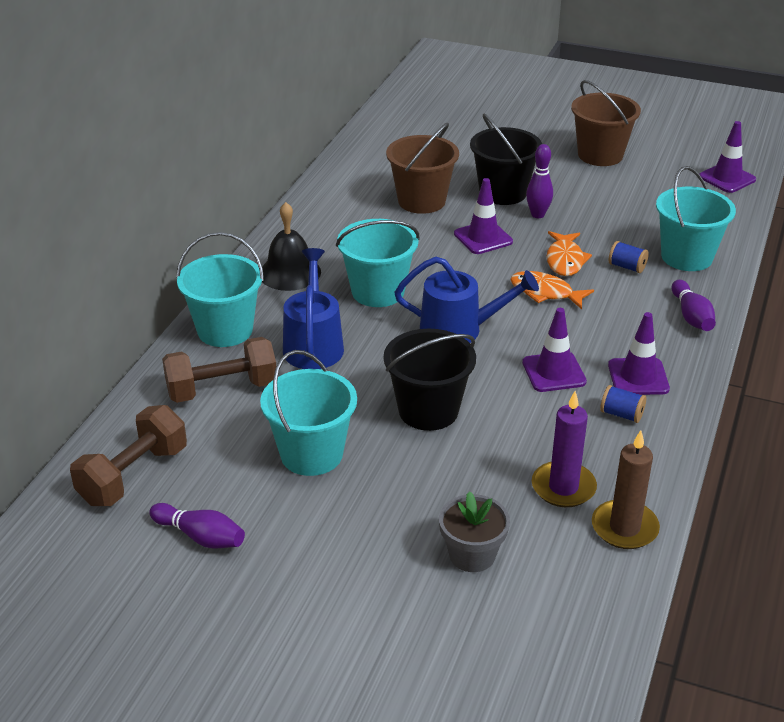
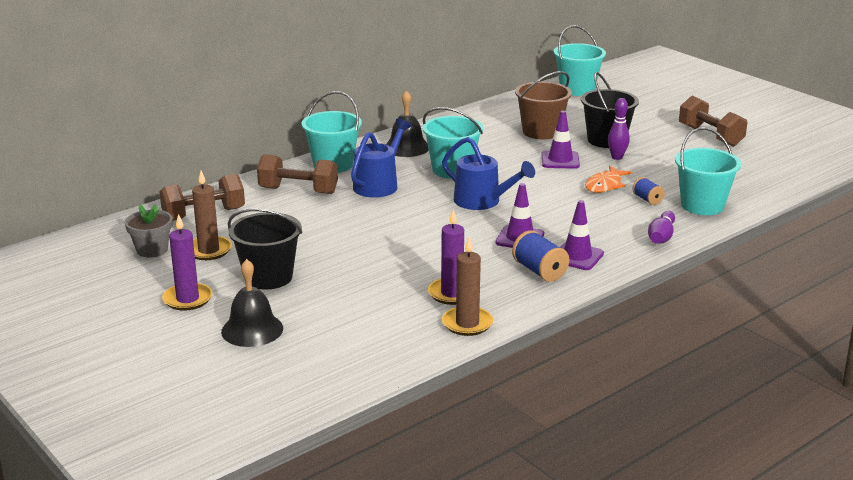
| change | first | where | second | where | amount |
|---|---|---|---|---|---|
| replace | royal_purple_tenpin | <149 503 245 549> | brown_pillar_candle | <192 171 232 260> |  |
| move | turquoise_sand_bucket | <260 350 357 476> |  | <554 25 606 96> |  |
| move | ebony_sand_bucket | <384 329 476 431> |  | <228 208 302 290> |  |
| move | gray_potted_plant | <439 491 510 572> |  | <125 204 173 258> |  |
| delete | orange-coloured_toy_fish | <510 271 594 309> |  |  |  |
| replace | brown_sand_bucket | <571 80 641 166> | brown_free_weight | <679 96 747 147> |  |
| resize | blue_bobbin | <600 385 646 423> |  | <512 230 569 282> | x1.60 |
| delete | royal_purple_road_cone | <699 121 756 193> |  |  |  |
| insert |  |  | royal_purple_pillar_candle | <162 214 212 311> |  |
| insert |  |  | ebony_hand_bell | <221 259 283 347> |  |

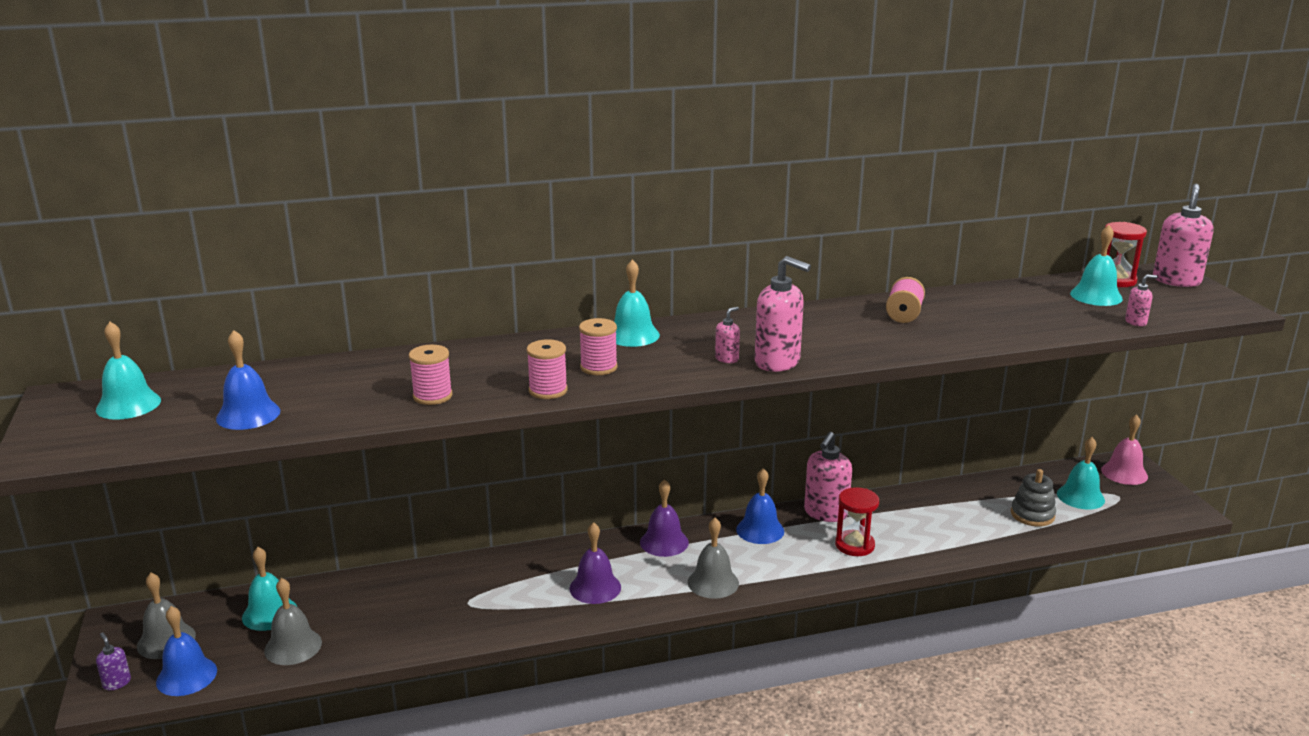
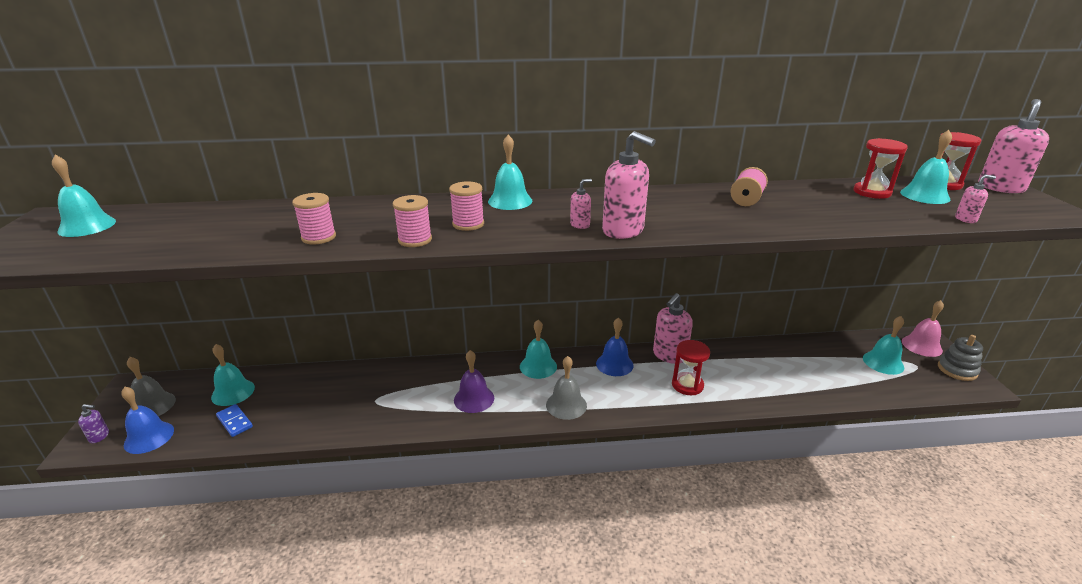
| change | first | where | second | where | amount |
|---|---|---|---|---|---|
| rotate | royal_purple_soap_pump | <96 632 131 690> |  | <78 404 109 443> | 120 degrees clockwise |
| delete | blue_hand_bell | <216 330 280 430> |  |  |  |
| replace | gray_hand_bell | <264 578 322 665> | blue_domino_piece | <216 404 253 437> |  |
| recolor | royal_purple_hand_bell | <640 479 689 557> | turquoise_hand_bell | <520 320 557 379> |  |
| move | gray_ring_stacker | <1011 469 1056 527> |  | <938 335 983 381> |  |
| insert |  |  | red_sandglass | <854 138 908 199> |  |

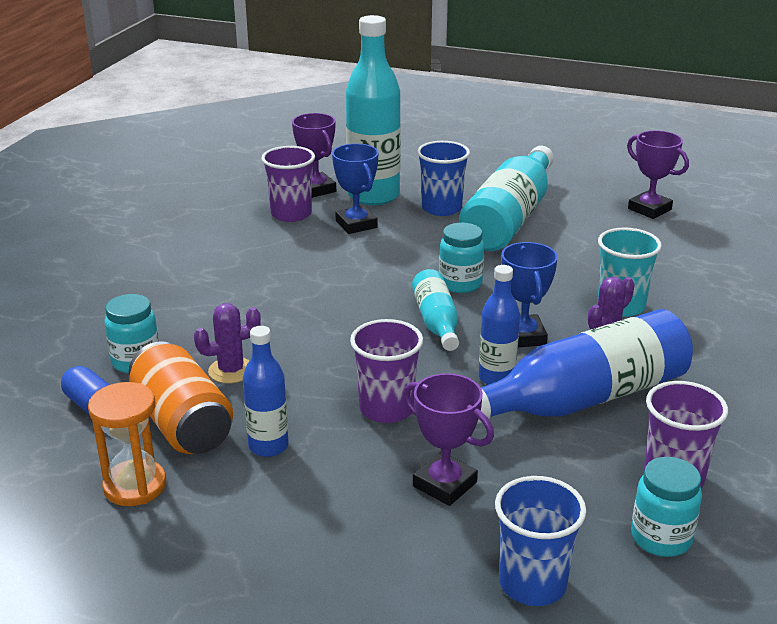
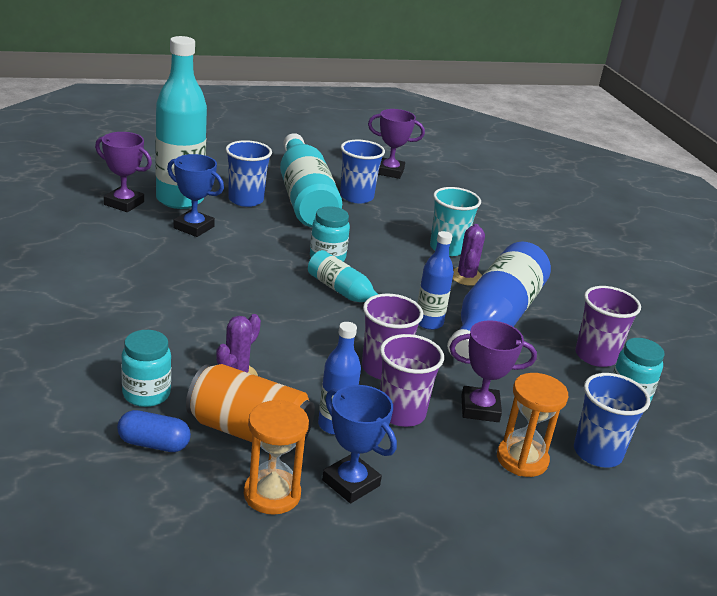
| change | first | where | second | where | amount |
|---|---|---|---|---|---|
| move | royal_purple_beaker | <261 146 315 222> |  | <380 334 444 427> |  |
| move | blue_trophy | <501 242 558 347> |  | <322 385 397 503> |  |
| insert |  |  | blue_beaker | <340 140 385 204> |  |
| insert |  |  | orange-coloured_sandglass | <497 373 568 477> |  |

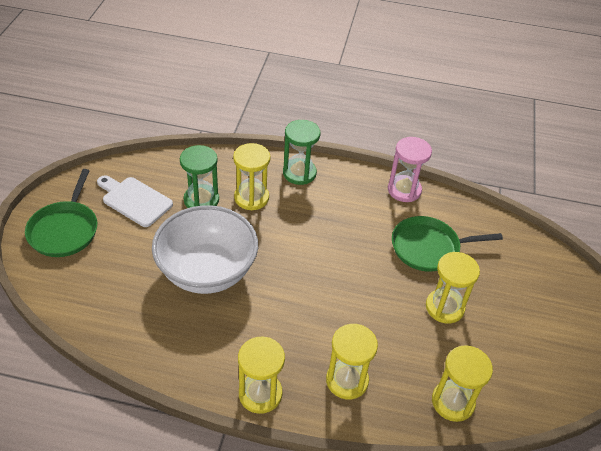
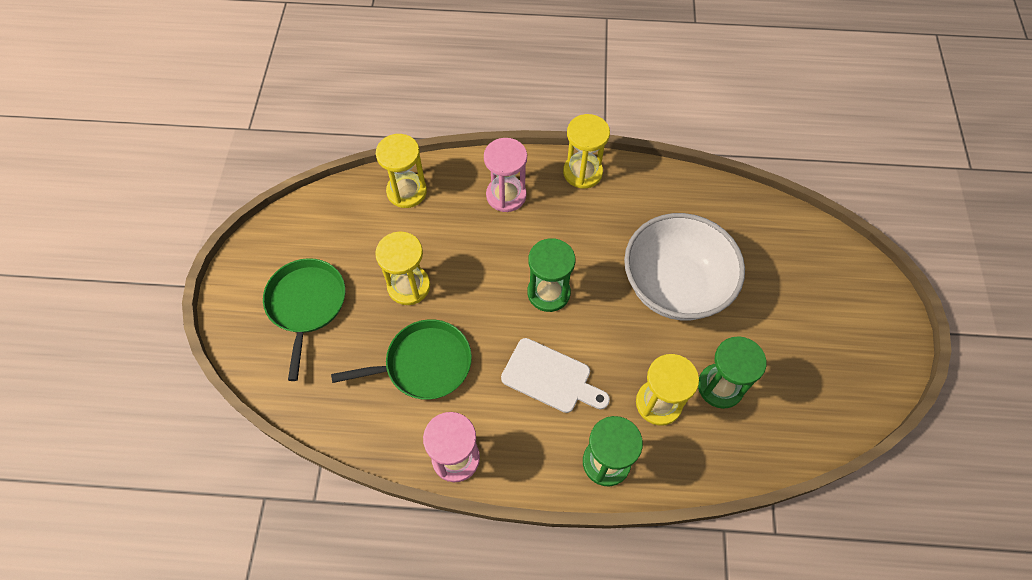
| change | first | where | second | where | amount |
|---|---|---|---|---|---|
| move | green_pan | <25 169 97 257> |  | <263 258 345 381> |  |
| move | white_cutting_board | <97 175 173 227> |  | <501 338 610 413> |  |
| recolor | golden_sandglass | <326 324 378 400> | pink_sandglass | <484 138 527 212> |  |
| insert |  |  | green_sandglass | <527 238 575 312> |  |

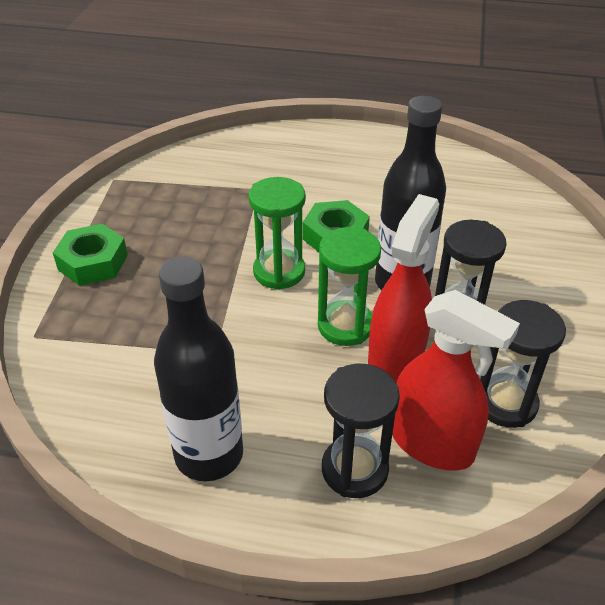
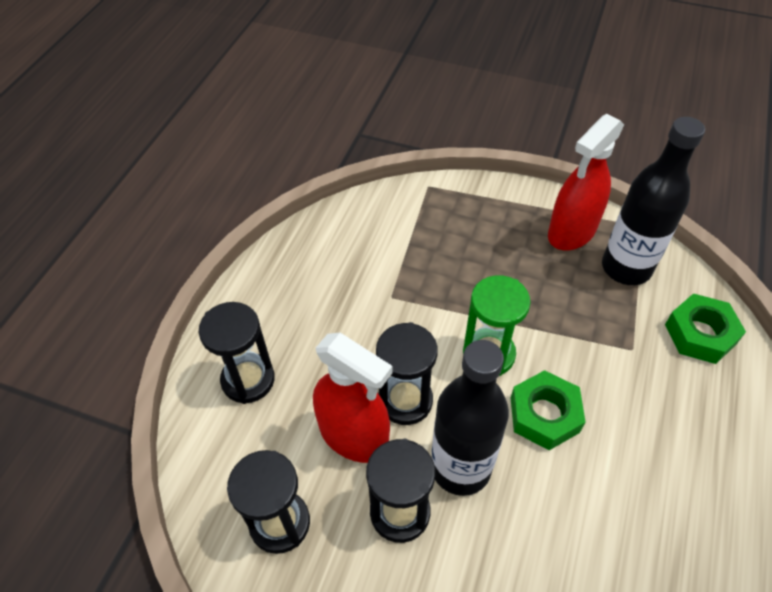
| change | first | where | second | where | amount |
|---|---|---|---|---|---|
| move | green_nut | <53 224 128 286> |  | <665 293 746 364> |  |
| move | ebony_bottle | <154 257 243 481> |  | <602 117 705 285> |  |
| recolor | green_sandglass | <318 227 381 346> | ebony_sandglass | <376 322 438 425> |  |
| move | red_spray_cleaner | <392 290 520 471> |  | <548 114 624 250> |  |

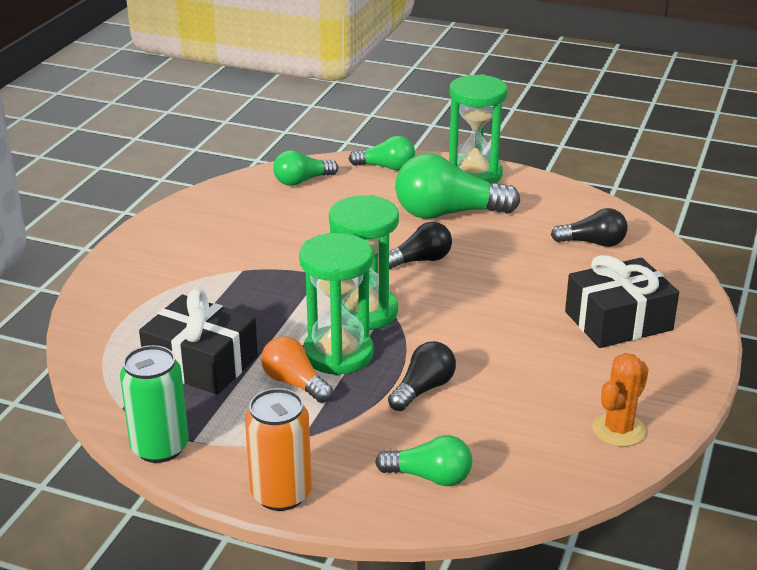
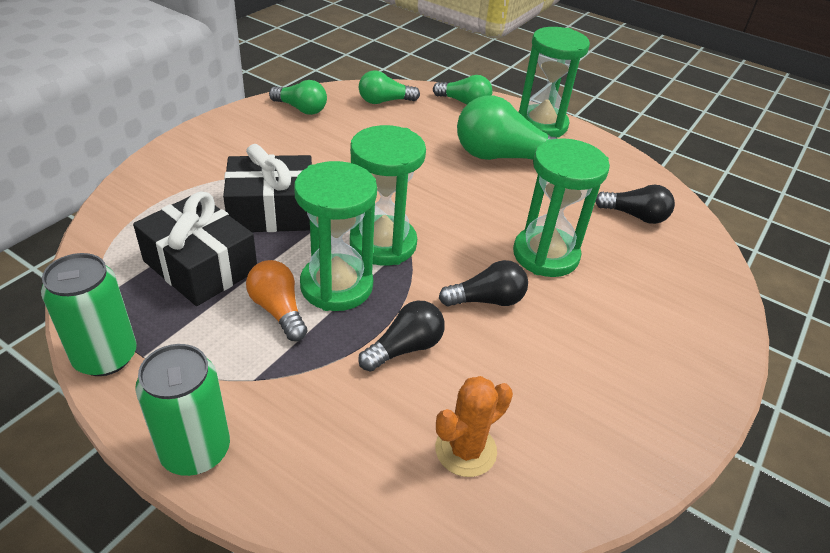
| change | first | where | second | where | amount |
|---|---|---|---|---|---|
| recolor | orange-coloured_tin | <245 388 312 511> | green_tin | <135 344 230 476> |  |
| move | green_light_bulb | <375 435 472 486> |  | <269 80 327 115> |  |
| move | ebony_light_bulb | <389 222 452 269> |  | <439 260 528 307> |  |
| move | ebony_gift | <565 255 679 348> |  | <223 144 312 232> |  |
| move | orange-coloured_saguaro_cactus | <592 353 649 447> |  | <435 376 513 477> |  |
| insert |  |  | green_sandglass | <513 138 610 277> |  |

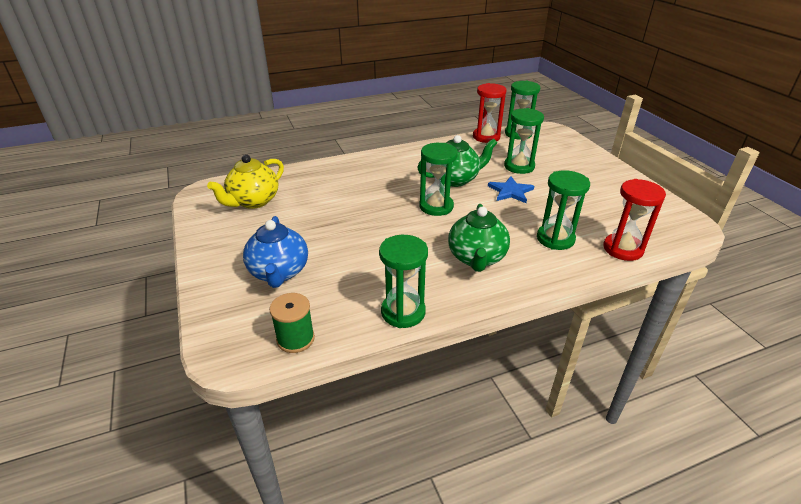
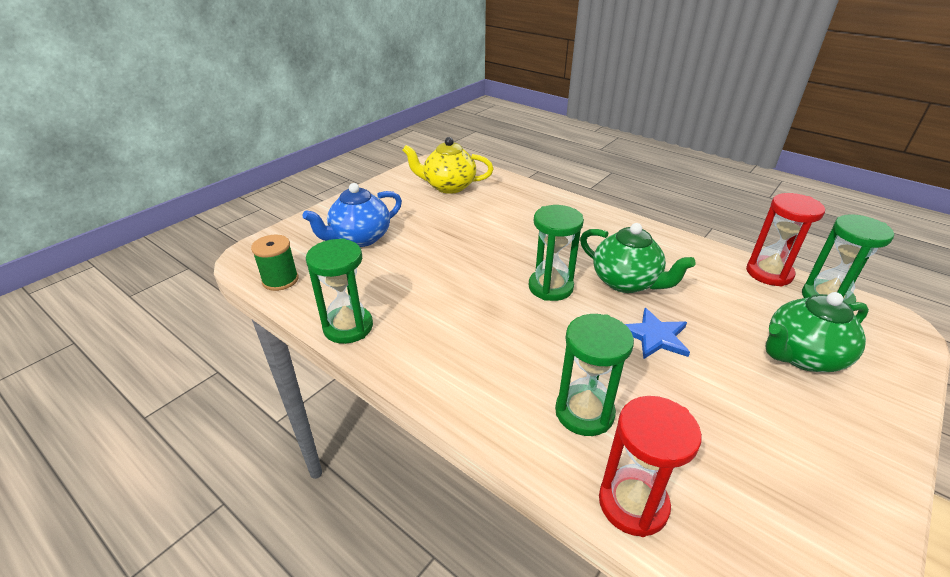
| change | first | where | second | where | amount |
|---|---|---|---|---|---|
| move | green_teapot | <448 204 510 272> |  | <766 292 869 372> |  |
| delete | green_sandglass | <504 108 544 174> |  |  |  |

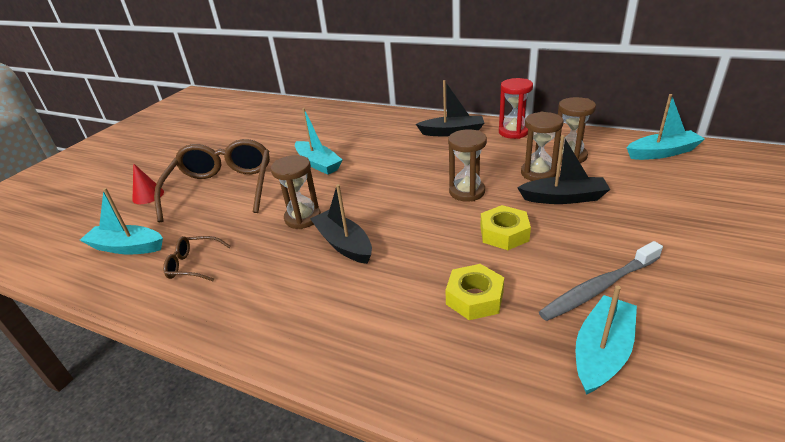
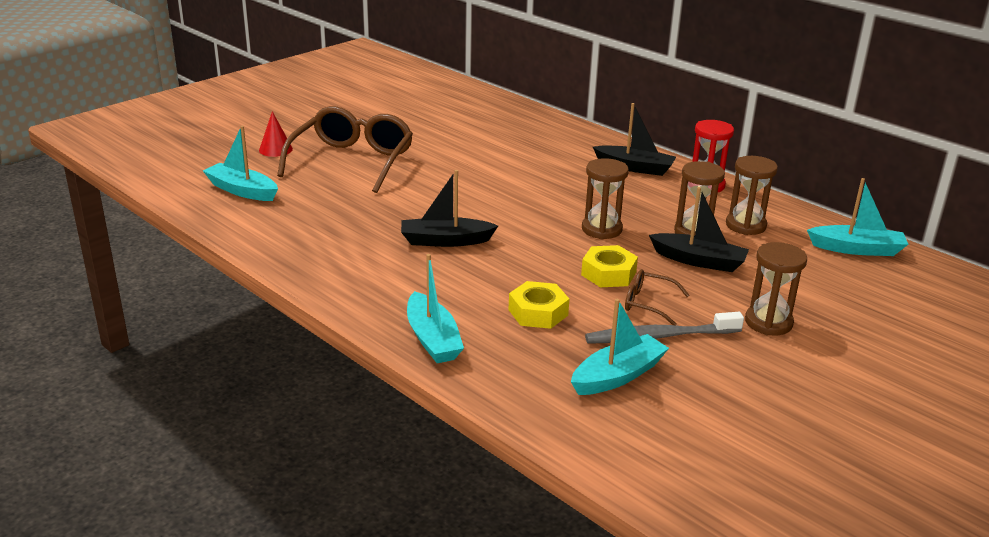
| change | first | where | second | where | amount |
|---|---|---|---|---|---|
| move | brown_spectacles | <163 236 231 281> |  | <625 269 690 325> |  |
| move | brown_sandglass | <271 155 321 229> |  | <745 242 807 335> |  |
| move | turquoise_toy_boat | <295 108 342 175> |  | <407 254 464 363> |  |
| rotate | ebony_toy_boat | <310 184 372 264> |  | <401 170 498 247> | 75 degrees counterclockwise |

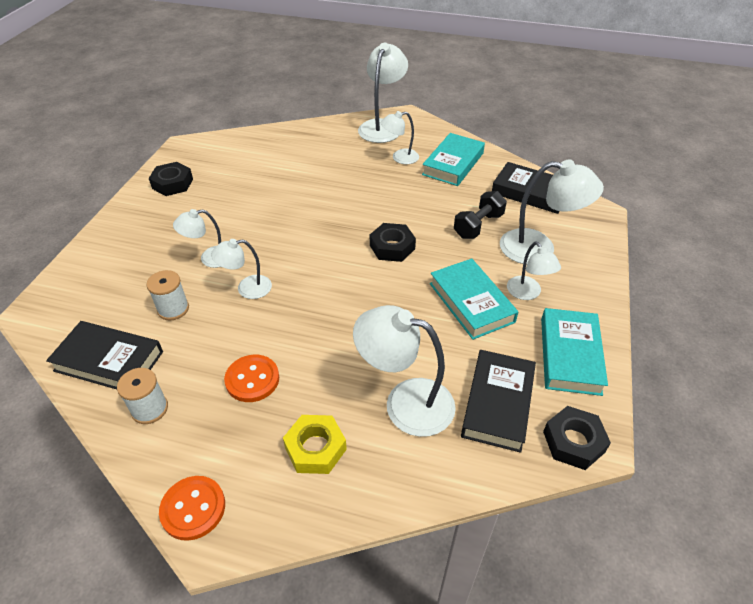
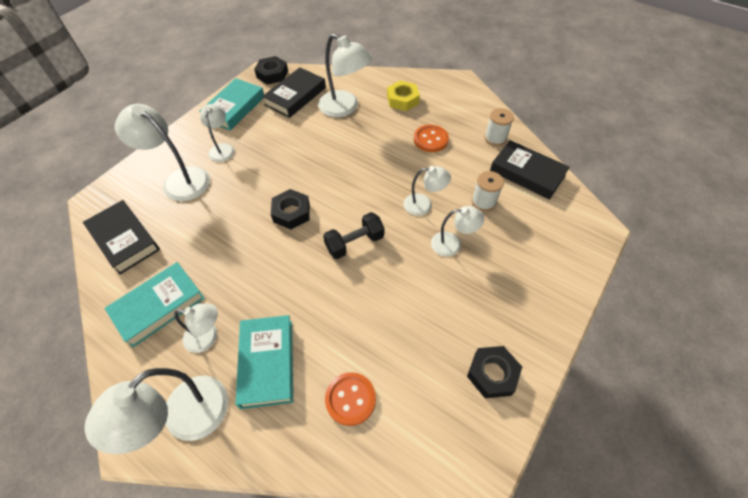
| change | first | where | second | where | amount |
|---|---|---|---|---|---|
| move | orange-coloured_shirt_button | <159 476 225 541> |  | <325 372 376 426> |  |
| move | turquoise_hardcover | <430 258 518 340> |  | <236 315 293 409> |  |
| move | ebony_free_weight | <454 191 507 239> |  | <323 212 384 259> |  |

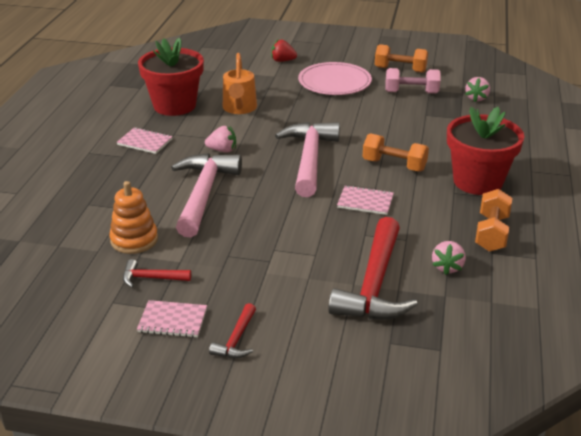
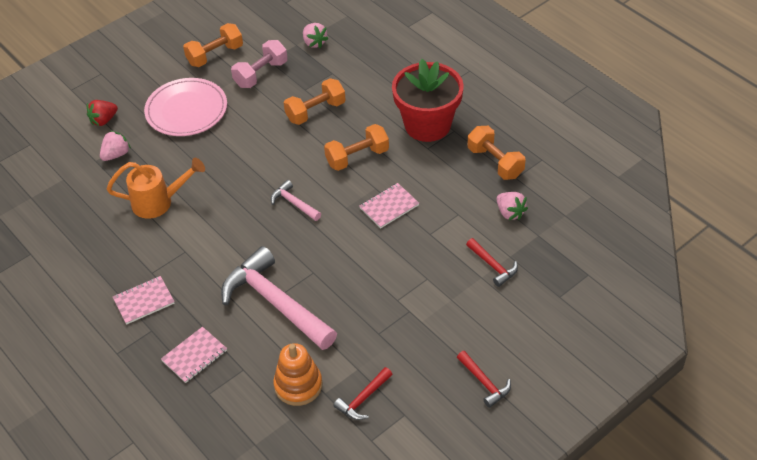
| change | first | where | second | where | amount |
|---|---|---|---|---|---|
| move | pink_exercise_book | <137 300 207 338> |  | <161 327 227 383> |  |
| delete | red_potted_plant | <138 38 204 116> |  |  |  |
| move | pink_strawberry | <205 126 236 153> |  | <100 130 131 161> |  |
| rotate | orange-coloured_watering_can | <223 53 257 114> |  | <106 158 205 219> | 45 degrees counterclockwise |
| resize | pink_carpenter's_hammer | <275 122 340 197> |  | <271 180 321 221> | x0.46 |
| resize | red_carpenter's_hammer | <328 217 418 319> |  | <466 238 518 287> | x0.46 |
| insert |  |  | orange-coloured_free_weight | <284 78 346 125> |  |

